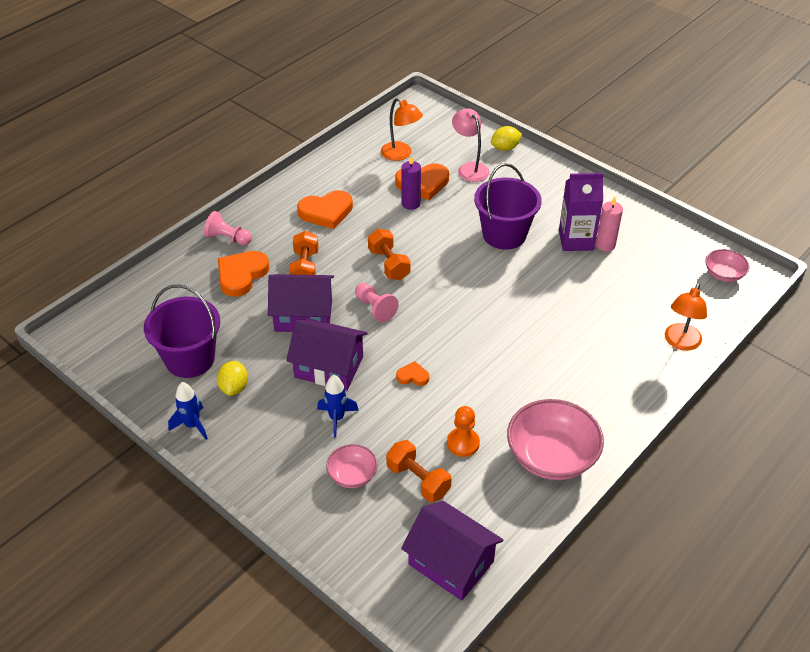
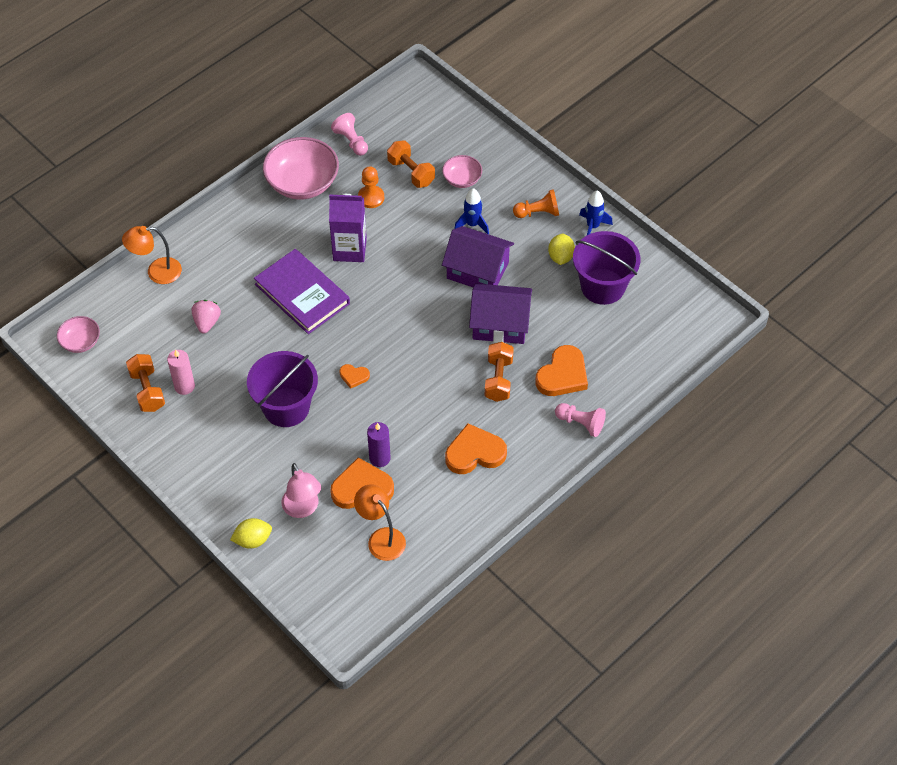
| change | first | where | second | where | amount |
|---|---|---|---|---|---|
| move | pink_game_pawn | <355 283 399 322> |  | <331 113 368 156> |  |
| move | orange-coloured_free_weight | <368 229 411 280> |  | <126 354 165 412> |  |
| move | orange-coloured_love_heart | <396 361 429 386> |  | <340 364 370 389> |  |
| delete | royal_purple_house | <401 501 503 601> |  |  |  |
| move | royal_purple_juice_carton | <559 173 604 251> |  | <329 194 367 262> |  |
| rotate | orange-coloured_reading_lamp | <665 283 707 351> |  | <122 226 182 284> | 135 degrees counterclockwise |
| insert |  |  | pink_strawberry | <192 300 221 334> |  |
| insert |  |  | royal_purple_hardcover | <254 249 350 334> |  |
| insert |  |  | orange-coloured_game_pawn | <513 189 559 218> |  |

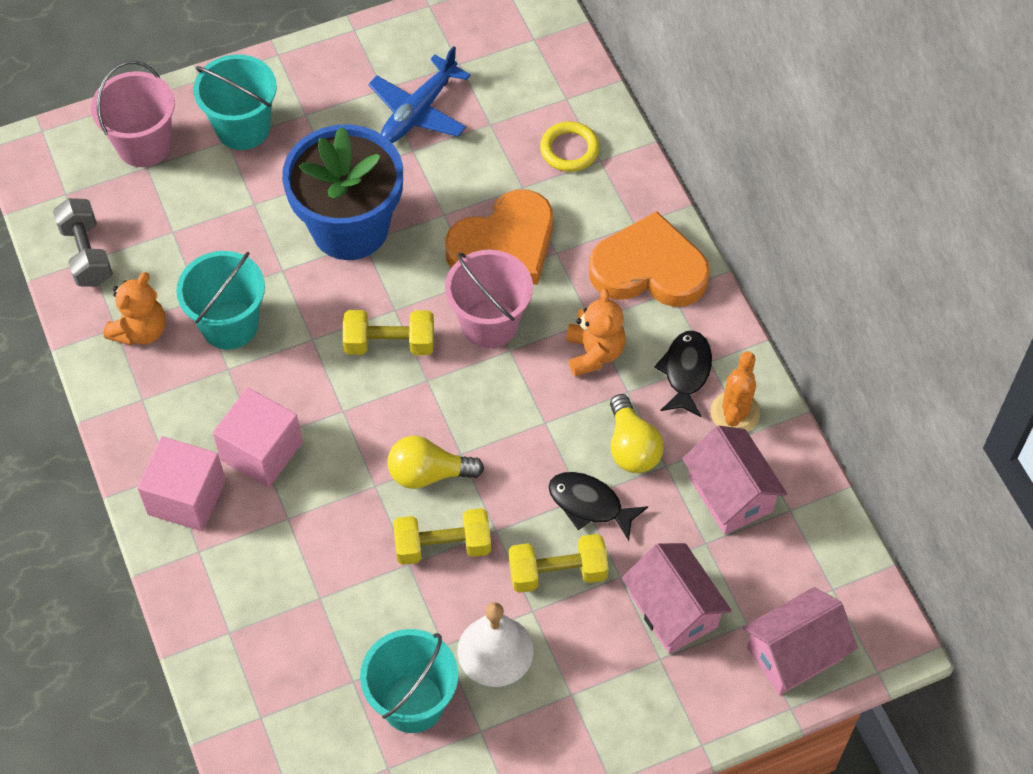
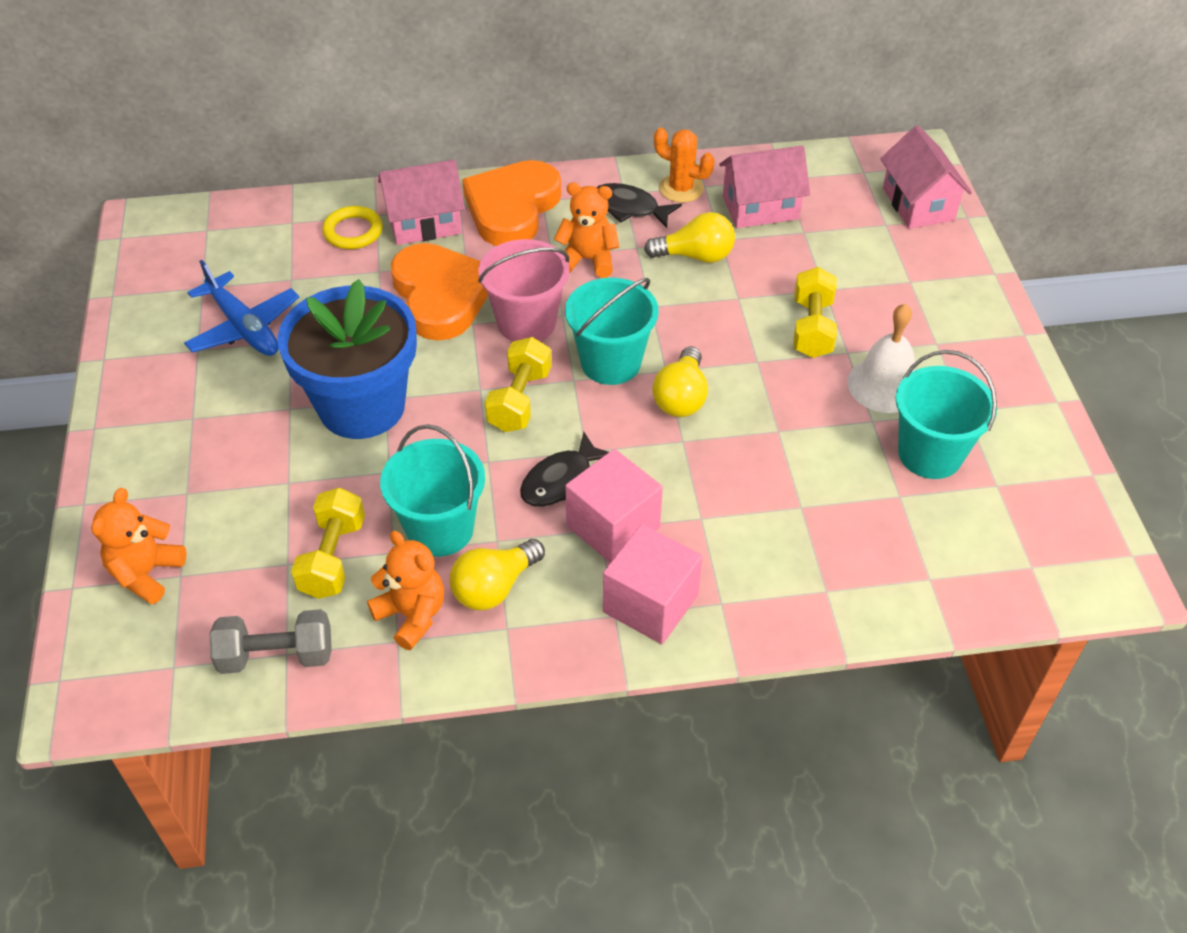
| change | first | where | second | where | amount |
|---|---|---|---|---|---|
| replace | pink_sand_bucket | <91 61 175 167> | orange-coloured_teddy_bear | <91 488 186 604> |  |
| move | turquoise_sand_bucket | <193 54 277 150> |  | <565 278 659 385> |  |
| move | golden_free_weight | <393 508 491 565> |  | <291 488 365 599> |  |
| move | ebony_toy_fish | <549 472 648 541> |  | <520 432 609 507> |  |
| move | pink_house | <622 543 732 654> |  | <378 160 465 245> |  |
| insert |  |  | golden_light_bulb | <450 539 545 611> |  |

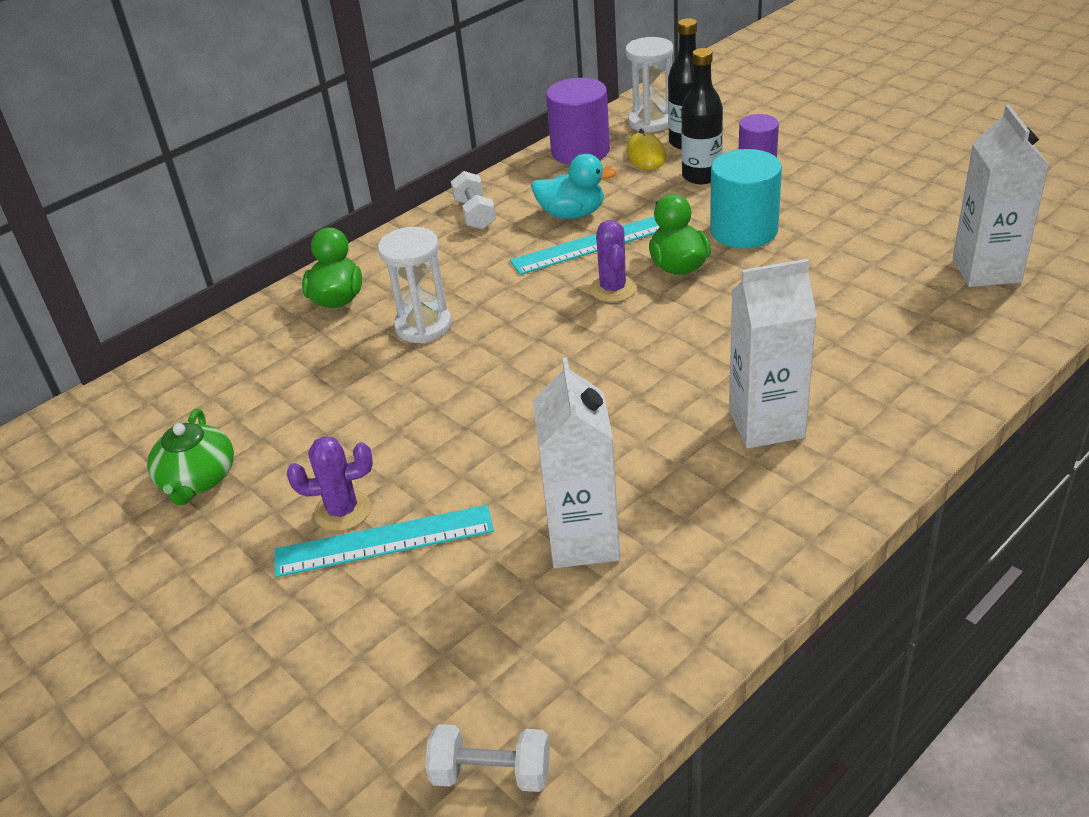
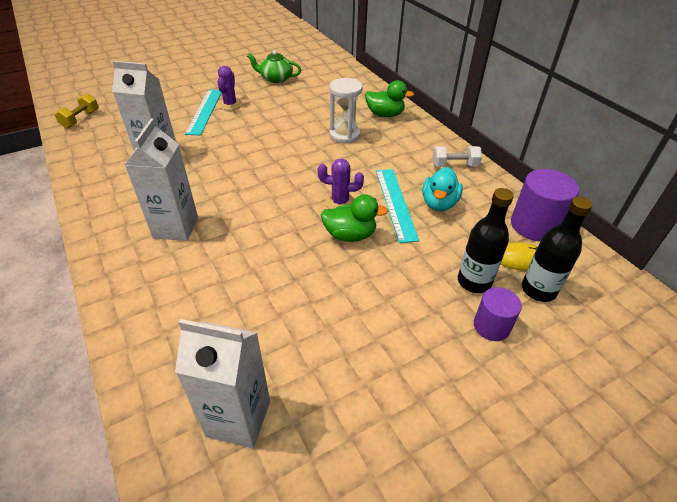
| change | first | where | second | where | amount |
|---|---|---|---|---|---|
| recolor | white_free_weight | <425 724 550 792> | golden_free_weight | <54 93 99 129> |  |
| delete | white_sandglass | <625 37 673 133> |  |  |  |
| delete | turquoise_cylinder_shape | <710 149 782 249> |  |  |  |

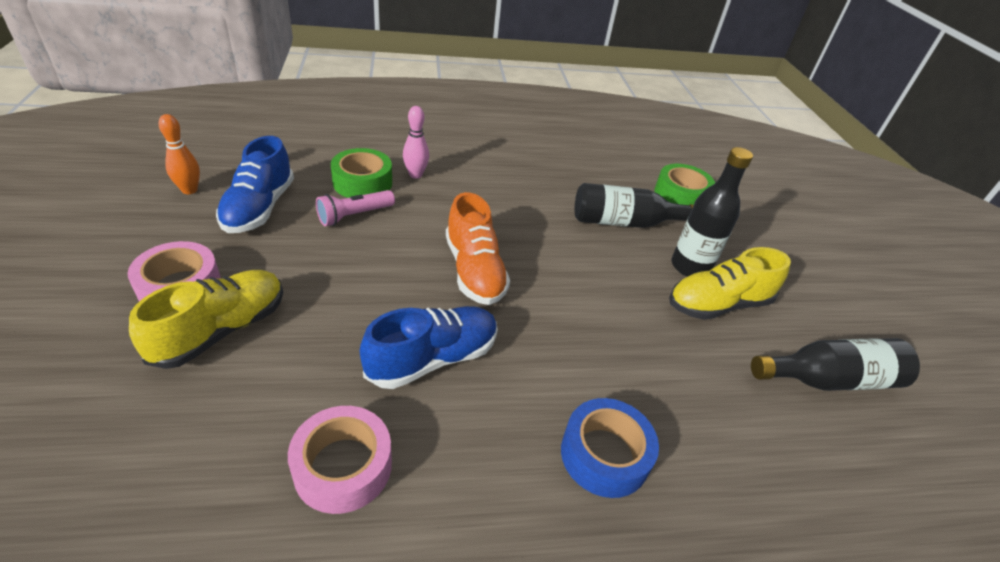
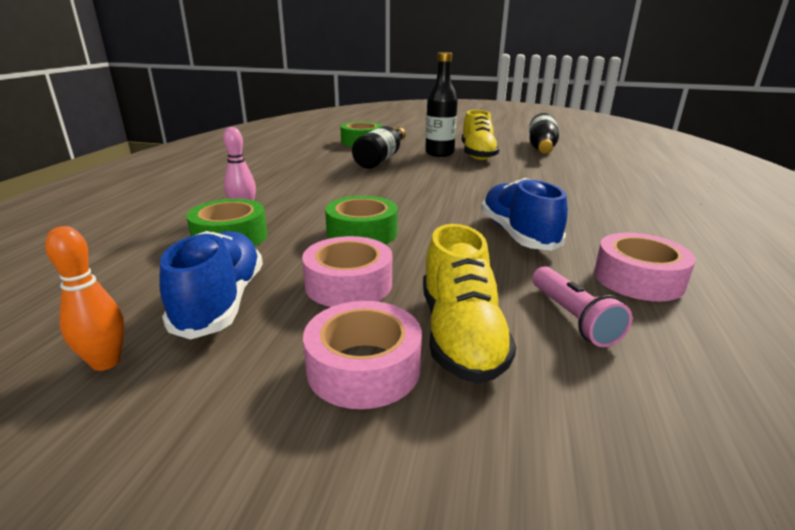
| change | first | where | second | where | amount |
|---|---|---|---|---|---|
| rotate | golden_lace-up_shoe | <129 270 283 369> |  | <423 224 516 384> | 150 degrees counterclockwise |
| rotate | blue_lace-up_shoe | <216 136 294 233> |  | <159 231 263 339> | 120 degrees counterclockwise |
| move | pink_pocket_torch | <316 190 395 226> |  | <532 266 632 347> |  |
| delete | orange-coloured_lace-up_shoe | <446 192 510 305> |  |  |  |
| delete | blue_roll_of_tape | <561 398 659 498> |  |  |  |
| insert |  |  | pink_roll_of_tape | <302 236 392 307> |  |
| insert |  |  | green_roll_of_tape | <325 196 398 245> |  |

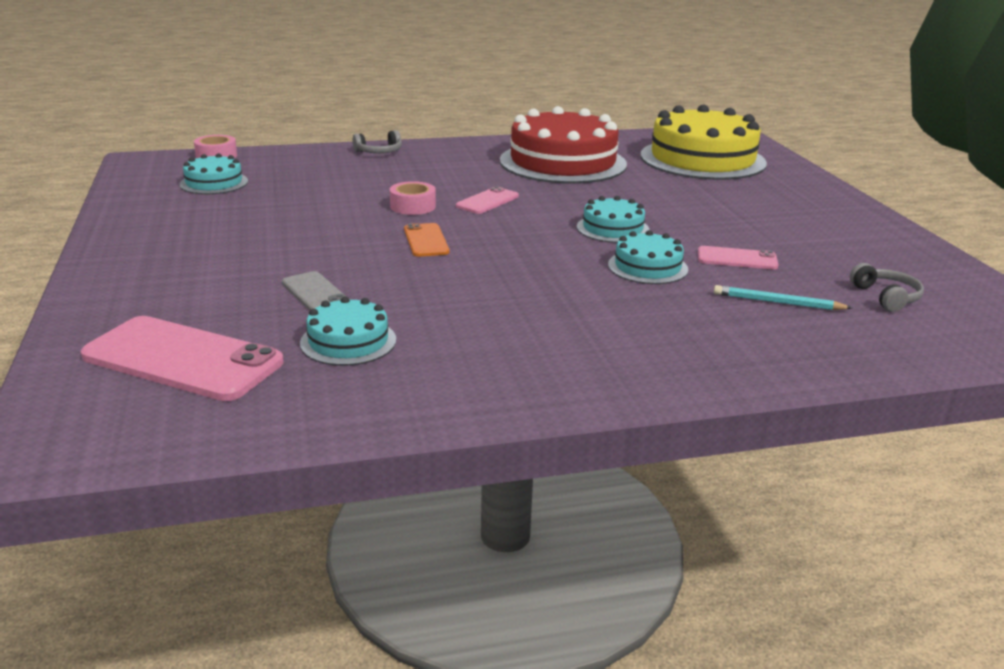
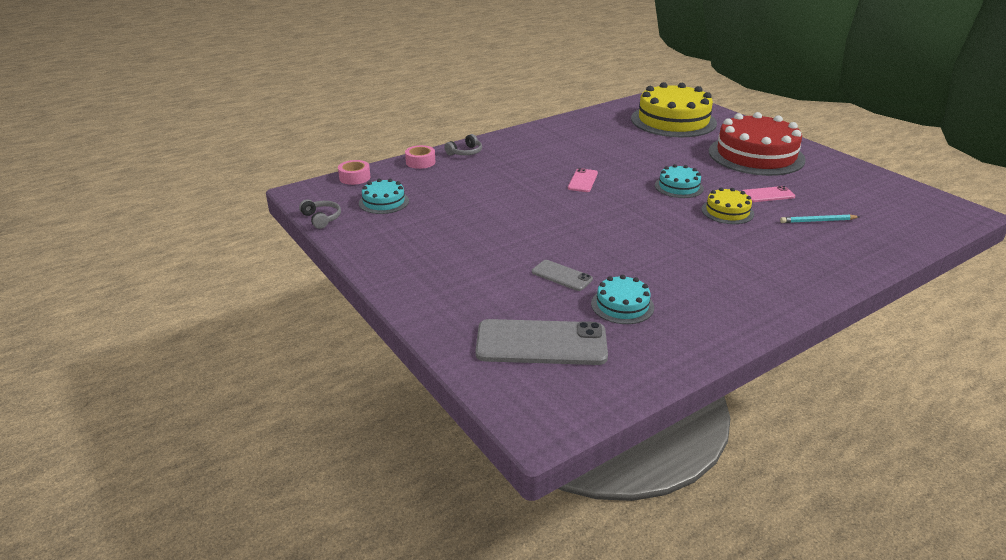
| change | first | where | second | where | amount |
|---|---|---|---|---|---|
| recolor | pink_mobile_phone | <81 316 283 401> | gray_mobile_phone | <476 319 608 365> |  |
| move | pink_roll_of_tape | <390 181 436 215> |  | <405 145 435 169> |  |
| delete | orange-coloured_mobile_phone | <404 223 450 257> |  |  |  |
| move | red_gateau | <500 106 627 184> |  | <709 112 806 176> |  |
| recolor | turquoise_gateau | <608 230 688 284> | golden_gateau | <701 188 754 224> |  |
| move | gray_over-ear_headphones | <850 263 924 312> |  | <299 199 341 229> |  |

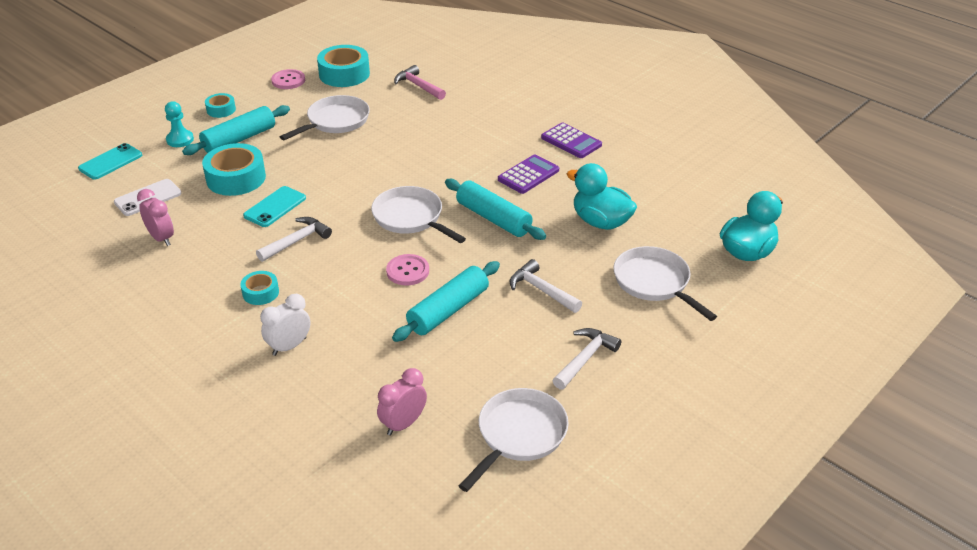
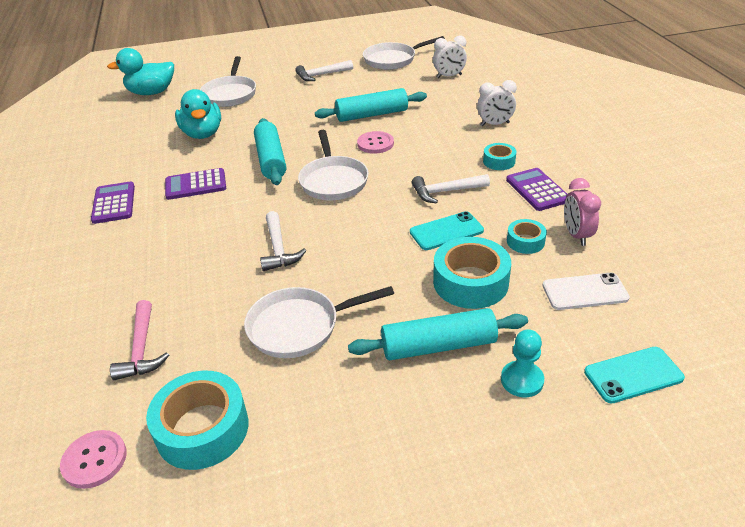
| change | first | where | second | where | amount |
|---|---|---|---|---|---|
| move | turquoise_roll_of_tape | <205 93 236 118> |  | <507 219 547 254> |  |
| move | pink_shirt_button | <271 69 305 89> |  | <60 430 127 489> |  |
| recolor | pink_alarm_clock | <377 368 427 436> | white_alarm_clock | <433 36 467 78> |  |
| move | white_carpenter's_hammer | <510 259 582 313> |  | <260 211 306 271> |  |
| insert |  |  | royal_purple_adding_machine | <506 168 568 211> |  |

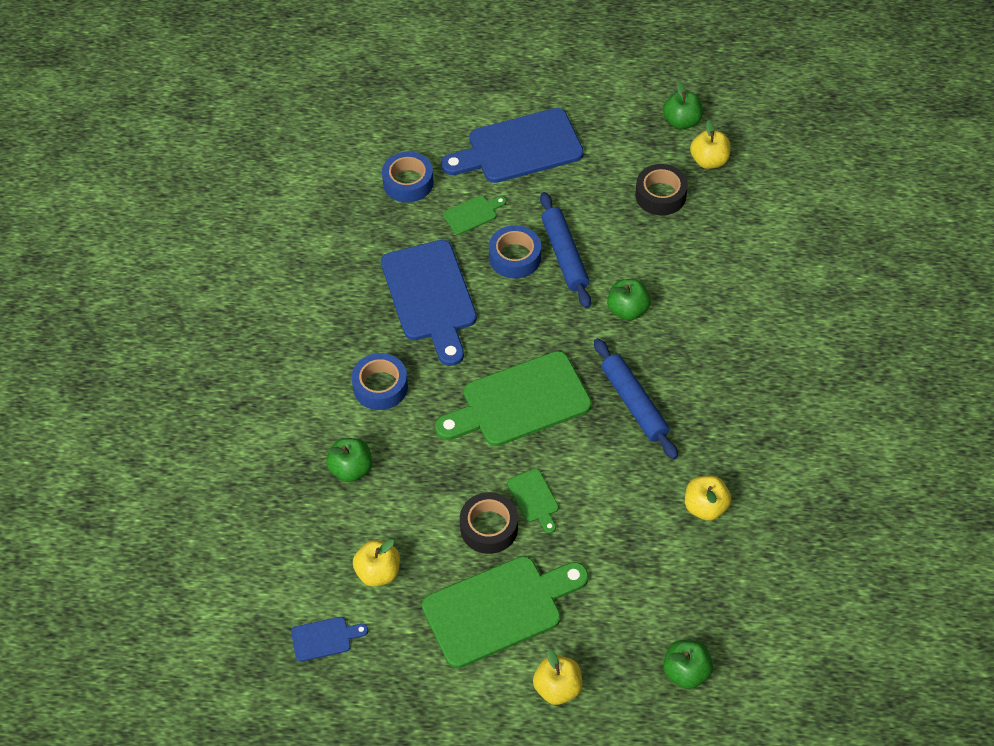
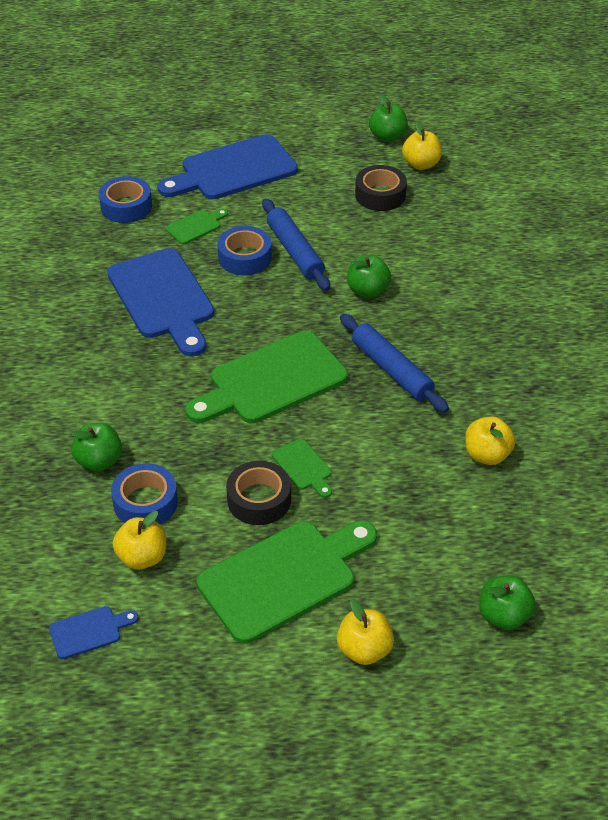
| change | first | where | second | where | amount |
|---|---|---|---|---|---|
| move | blue_roll_of_tape | <352 353 408 410> |  | <111 463 178 524> |  |

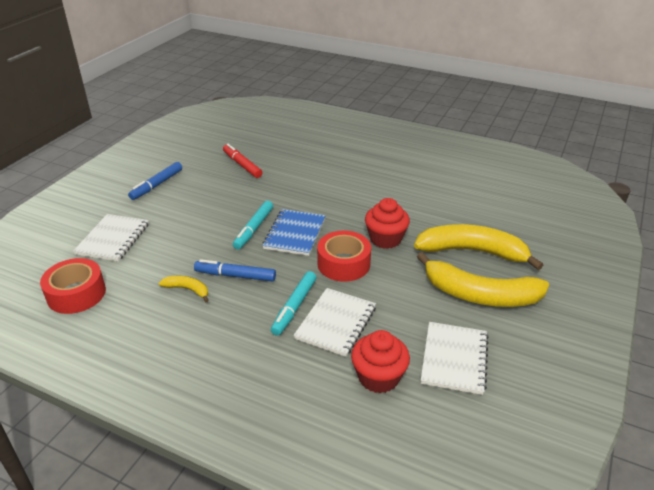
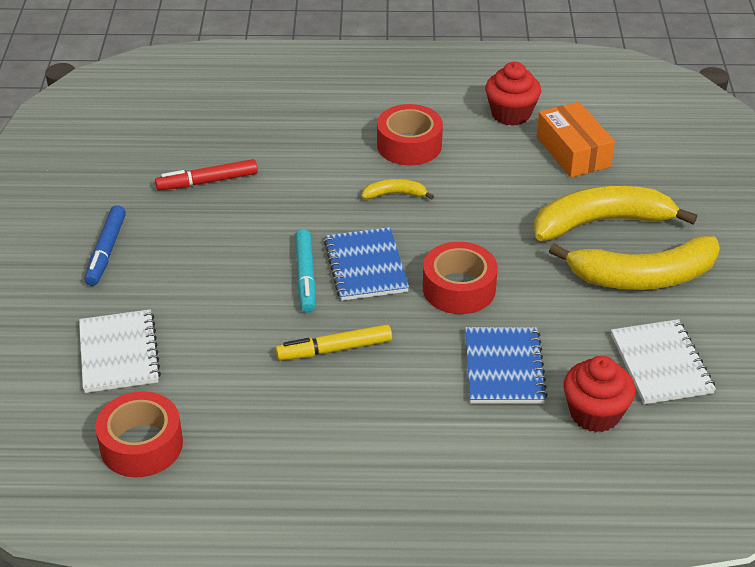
| change | first | where | second | where | amount |
|---|---|---|---|---|---|
| move | golden_banana | <159 276 209 302> |  | <362 179 434 199> |  |
| recolor | blue_marker_pen | <194 259 276 282> | golden_marker_pen | <275 324 392 361> |  |
| rotate | red_marker_pen | <223 144 263 178> |  | <155 159 258 190> | 45 degrees counterclockwise |
| delete | turquoise_marker_pen | <271 271 316 336> |  |  |  |
| recolor | white_exercise_book | <294 288 376 357> | blue_exercise_book | <465 327 548 404> |  |
| move | red_fairy_cake | <365 198 410 249> |  | <485 62 541 126> |  |
| insert |  |  | red_roll_of_tape | <377 104 443 165> |  |
| insert |  |  | orange-coloured_package | <537 102 615 178> |  |

